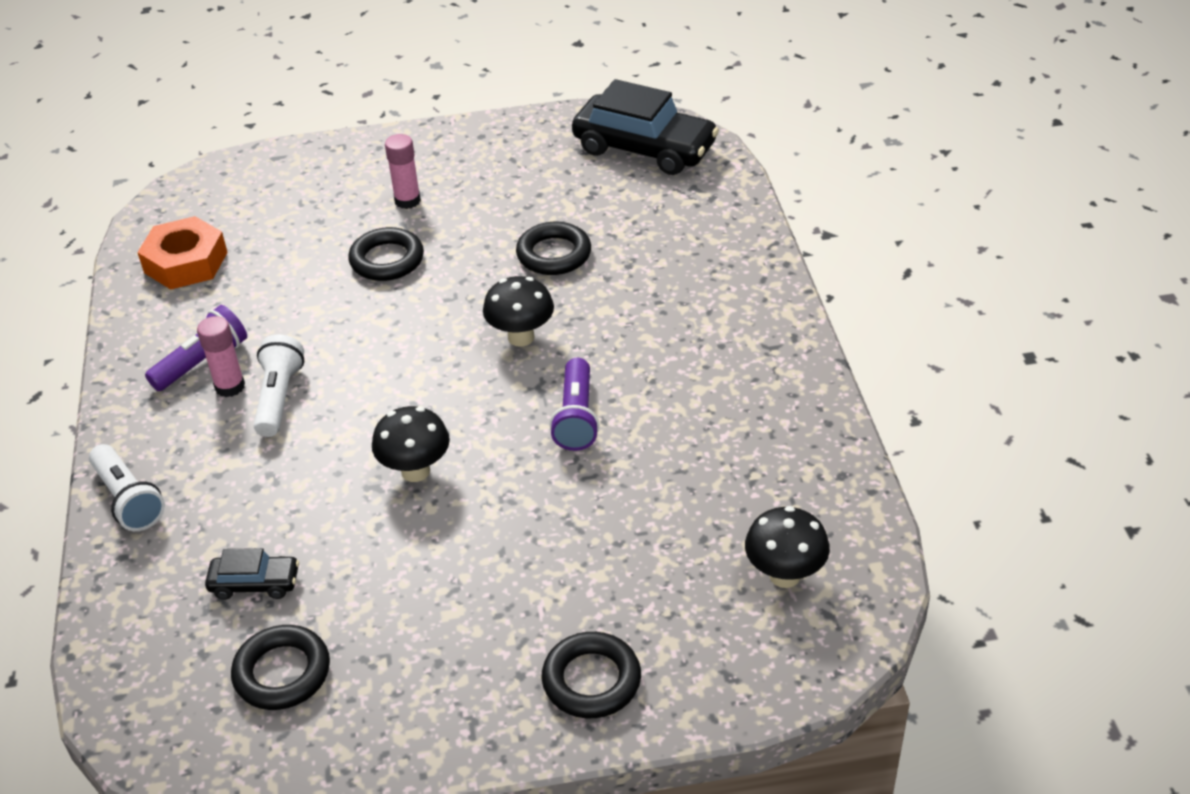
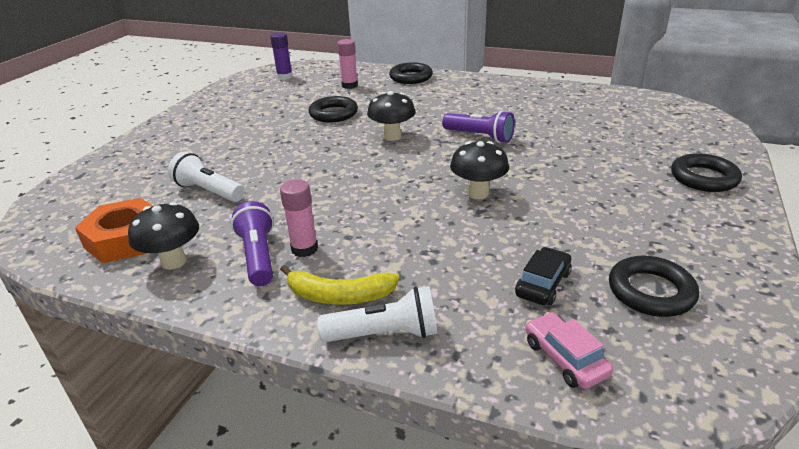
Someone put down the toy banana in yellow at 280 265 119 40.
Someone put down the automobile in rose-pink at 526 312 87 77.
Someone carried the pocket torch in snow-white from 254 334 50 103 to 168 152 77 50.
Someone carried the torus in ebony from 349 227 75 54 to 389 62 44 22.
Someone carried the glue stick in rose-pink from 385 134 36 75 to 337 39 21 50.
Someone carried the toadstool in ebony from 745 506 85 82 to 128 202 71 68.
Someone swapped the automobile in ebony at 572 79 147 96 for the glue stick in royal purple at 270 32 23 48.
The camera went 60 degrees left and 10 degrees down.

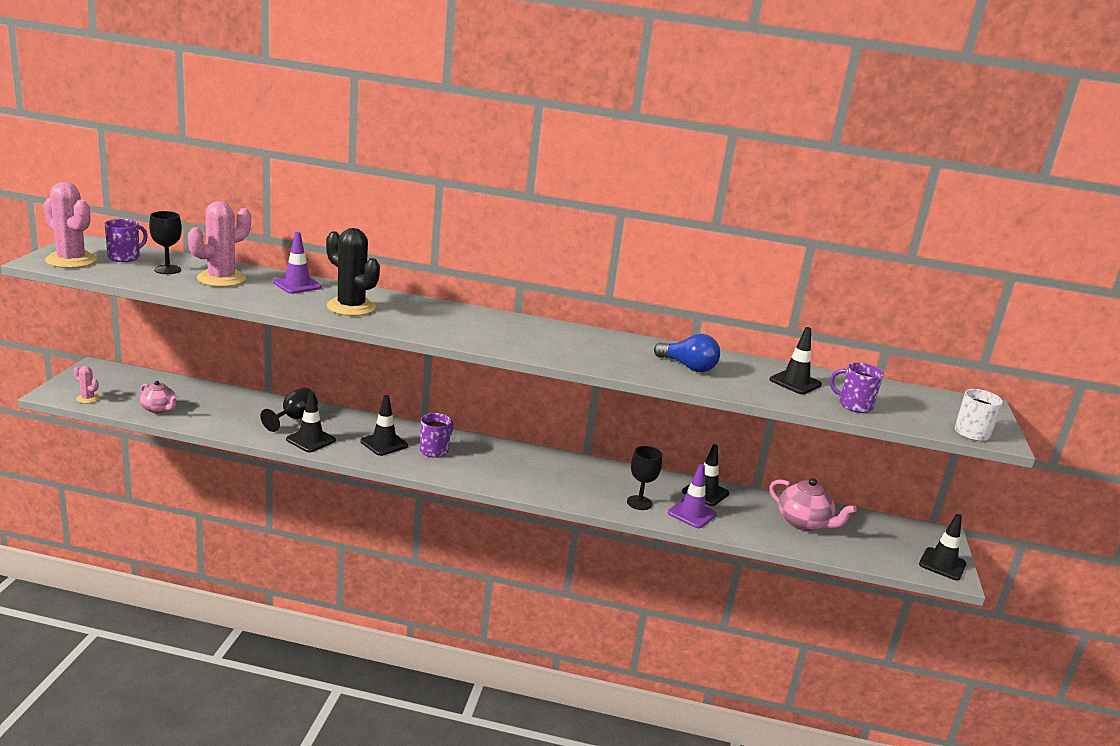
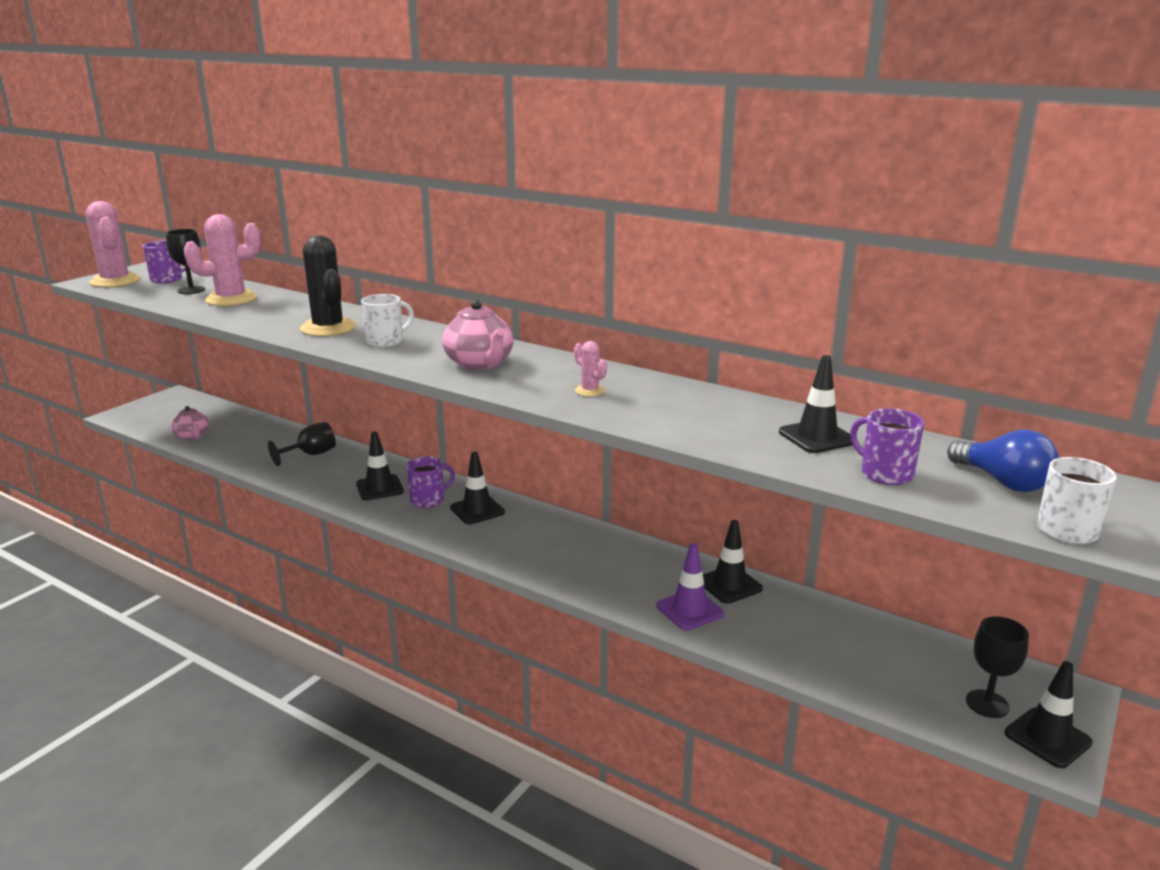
Someone took away the traffic cone in royal purple at 273 232 49 62.
Someone put down the tea mug in snow-white at 361 294 53 53.
Someone carried the cactus in rose-pink from 73 366 26 37 to 574 341 33 56.
Someone carried the traffic cone in ebony from 286 391 50 61 to 450 452 55 72.
Someone carried the wine glass in ebony from 627 446 35 64 to 966 616 63 102.
Someone carried the lightbulb in cobalt from 654 334 66 38 to 947 429 112 63.
Someone carried the teapot in rose-pink from 769 478 88 53 to 442 300 72 70.
The camera went 25 degrees right and 0 degrees up.

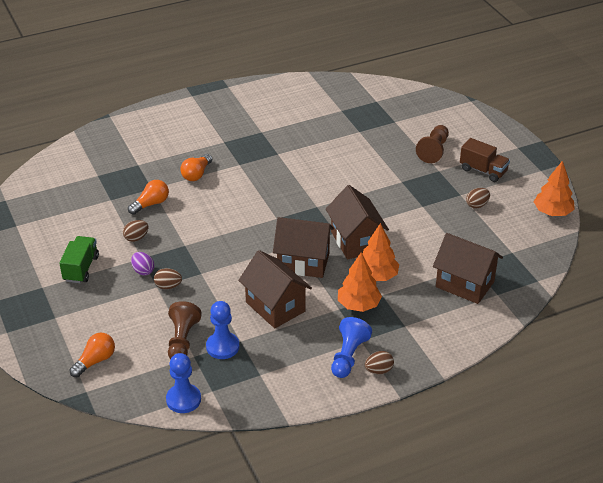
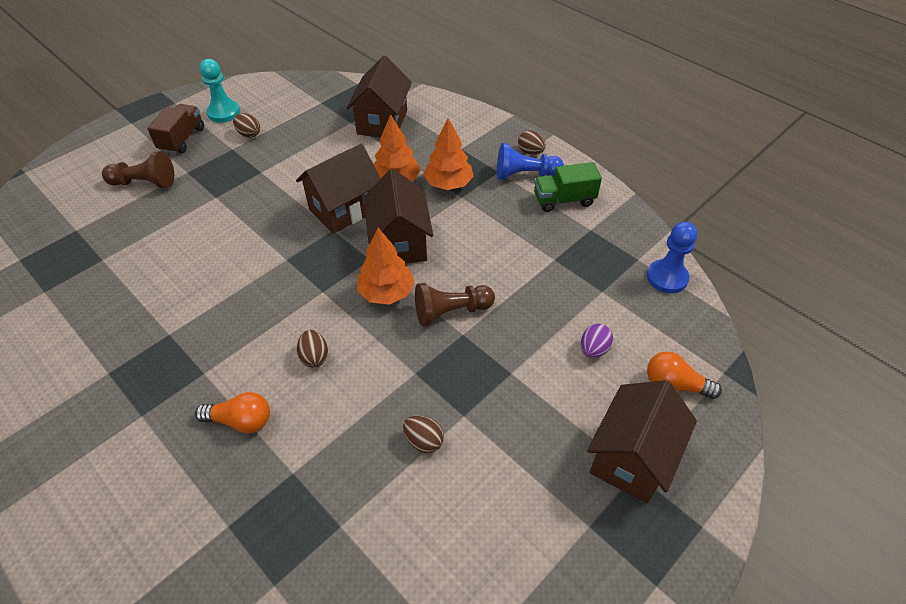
Someone took away the lightbulb in orange at 128 180 41 35.
Someone took away the game pawn in cobalt at 206 301 33 58.
Someone put down the game pawn in aqua at 199 59 41 64.
Someone carried the toy truck in leaf-green from 60 236 39 47 to 534 162 68 50.
Someone carried the egg shape in royal purple from 131 252 23 24 to 581 324 32 34.
Someone carried the egg shape in dark brown from 154 268 28 21 to 297 330 31 38.
Someone carried the game pawn in dark brown from 168 301 34 58 to 415 283 80 44.
Someone carried the cottage in dark brown from 238 250 74 78 to 587 380 110 123.
Someone carried the toy tree in orange from 534 161 41 55 to 357 228 58 76.
The camera went 110 degrees left and 10 degrees up.

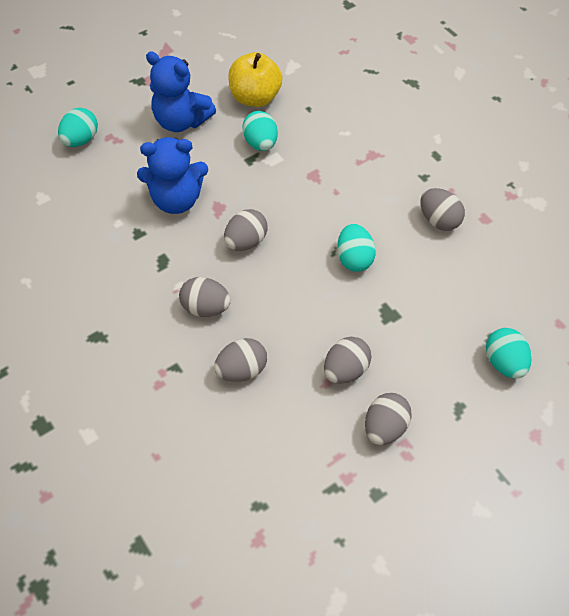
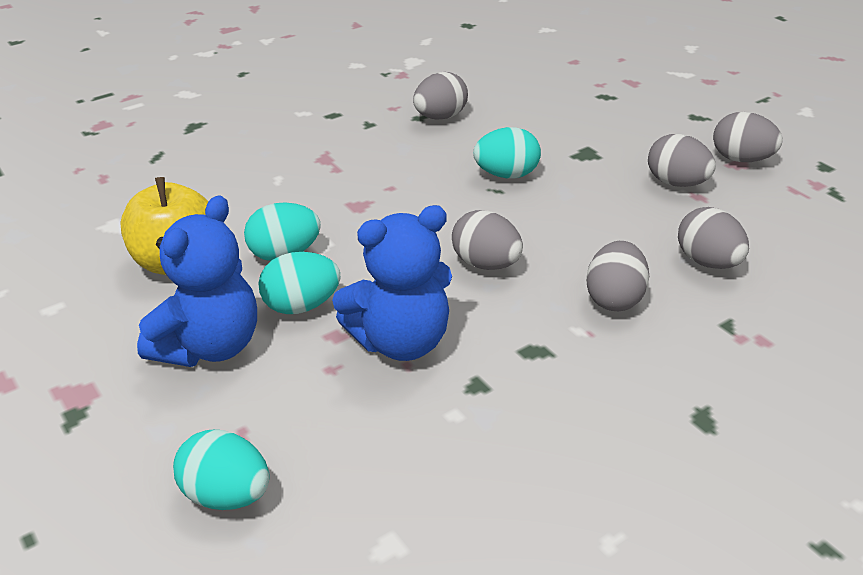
Someone carried the egg shape in aqua from 486 328 45 51 to 258 252 82 62.
Someone rotated the stuffed bear in cobalt at 137 137 71 77 by 75 degrees clockwise.
The camera went 90 degrees left and 20 degrees down.

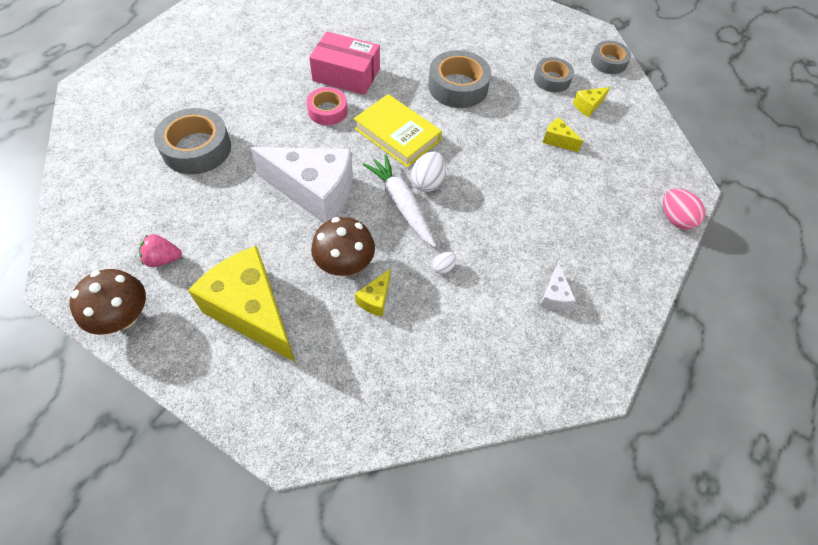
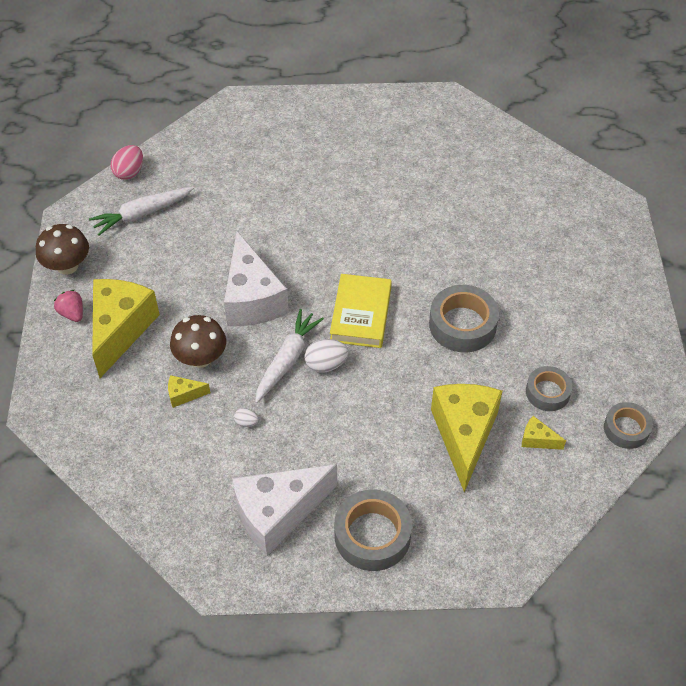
Someone took away the sticky tape in rose-pink at 306 87 42 38.
Someone took away the parcel in rose-pink at 309 31 71 64.
Someone put down the toy carrot in snow-white at 89 187 105 49.
Someone carried the toy strawberry in rose-pink from 139 234 43 33 to 54 290 29 32.
Someone carried the sticky tape in gray from 154 108 77 66 to 334 489 78 82.
Someone carried the egg shape in rose-pink from 663 188 43 42 to 111 145 32 35.
Someone scaled the cheese in snow-white at 540 263 36 47 by 2.39.
Someone scaled the cheese in yellow at 542 118 41 34 by 2.39.
The camera went 60 degrees right and 5 degrees down.

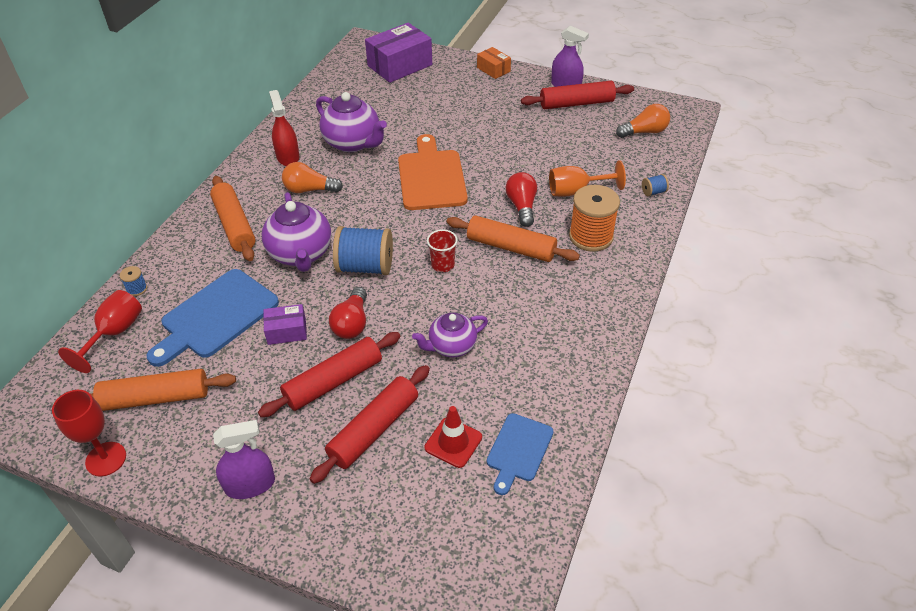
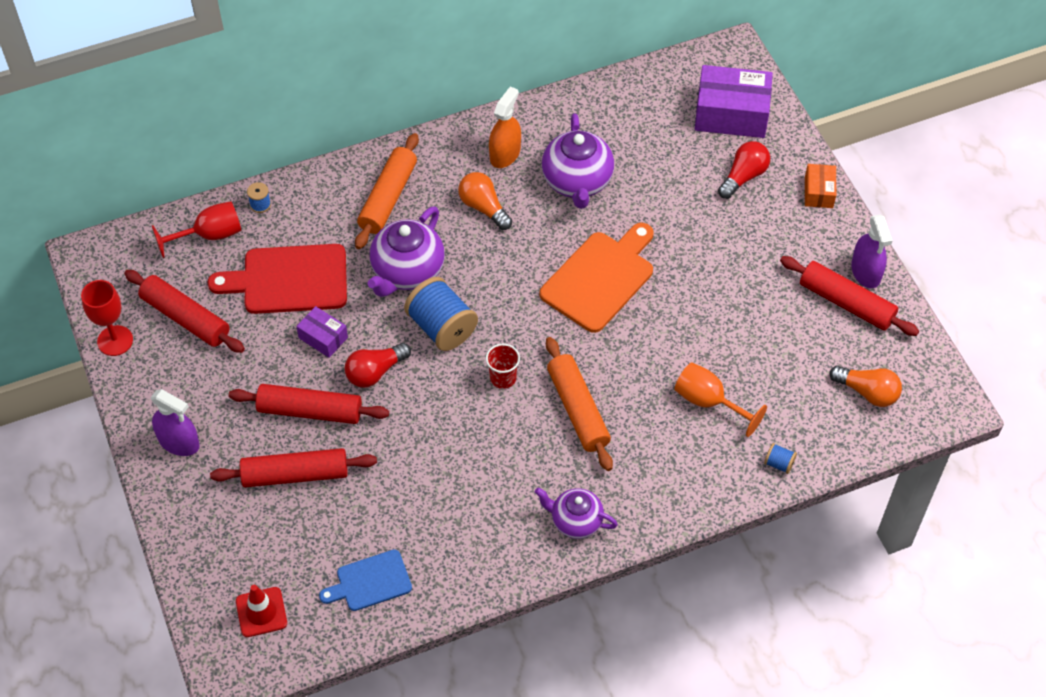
Someone took away the reel of thread in orange at 569 185 51 67.
Someone carried the teapot in royal purple from 412 312 76 45 to 535 488 83 51.
Someone carried the traffic cone in scarlet from 425 406 57 62 to 236 585 51 52.
Someone carried the lightbulb in scarlet from 506 172 31 55 to 718 141 52 58.
Someone repainted the pastry roller in orange at 90 369 146 42, which became the pastry roller in scarlet at 124 270 121 83.
Someone repainted the cutting board in cobalt at 147 269 132 98, which became the cutting board in scarlet at 208 244 139 70.
Someone repainted the sprayer in scarlet at 269 90 31 76, which became the sprayer in orange at 489 86 32 82.
The camera went 45 degrees right and 10 degrees up.

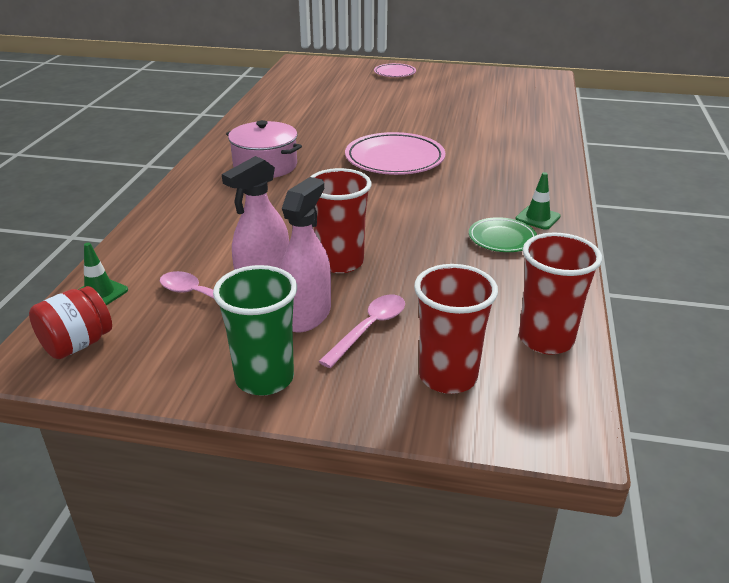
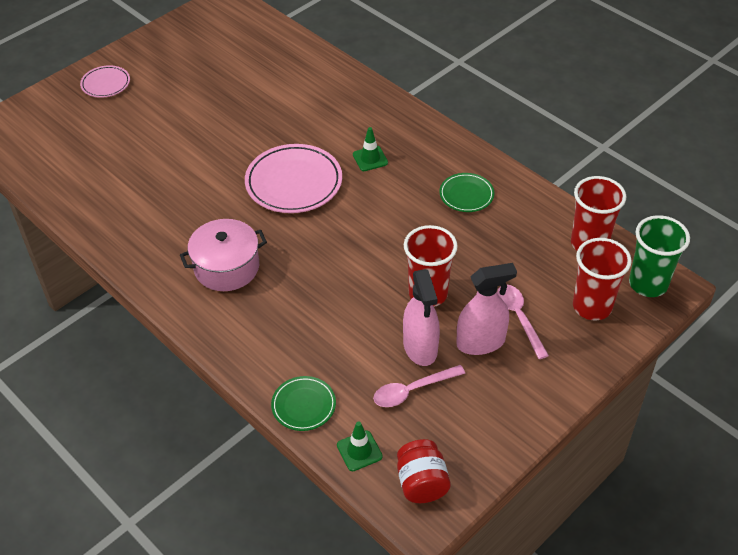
Someone put down the dinner plate in leaf-green at 271 376 65 55.
Someone carried the cup in leaf-green from 213 265 84 131 to 629 215 61 82.
Someone carried the traffic cone in leaf-green from 516 172 45 58 to 353 127 35 44.
Someone rotated the sprayer in rose-pink at 280 177 51 156 by 105 degrees clockwise.
The camera went 55 degrees left and 15 degrees up.

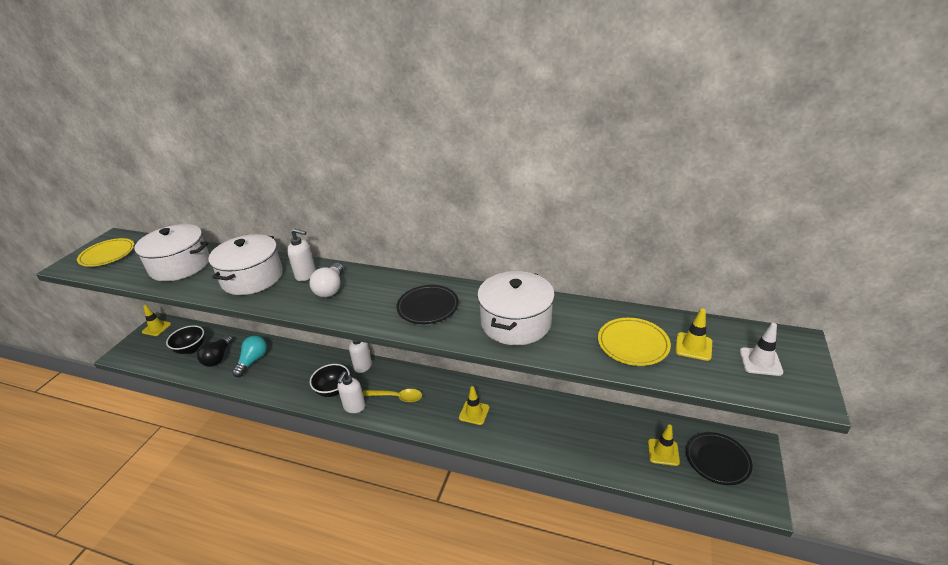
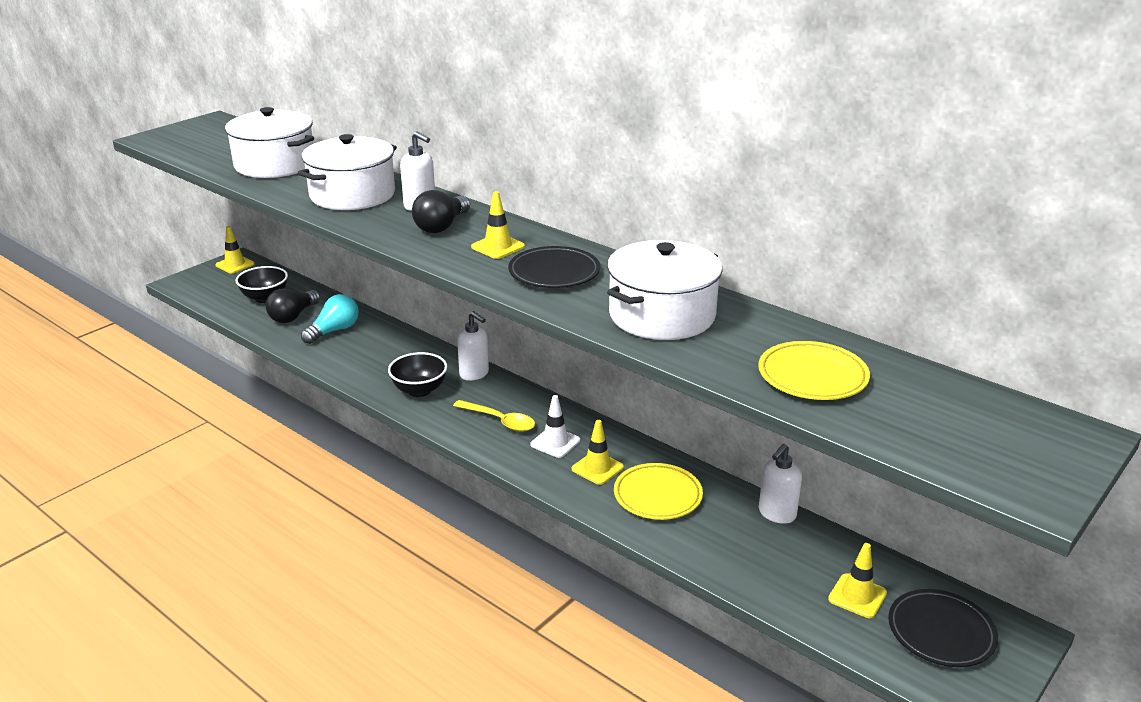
Someone carried the dinner plate in yellow from 77 238 57 29 to 614 463 89 57.
Someone carried the soap pump in snow-white from 338 372 27 41 to 759 444 43 80.
Someone carried the traffic cone in yellow from 675 308 37 53 to 471 191 54 68.
Someone carried the traffic cone in snow-white from 740 323 43 53 to 531 395 49 63.
Someone repainted the lightbulb in snow-white at 309 263 34 35, which became the lightbulb in ebony at 412 190 58 43.
The camera went 20 degrees right and 5 degrees down.

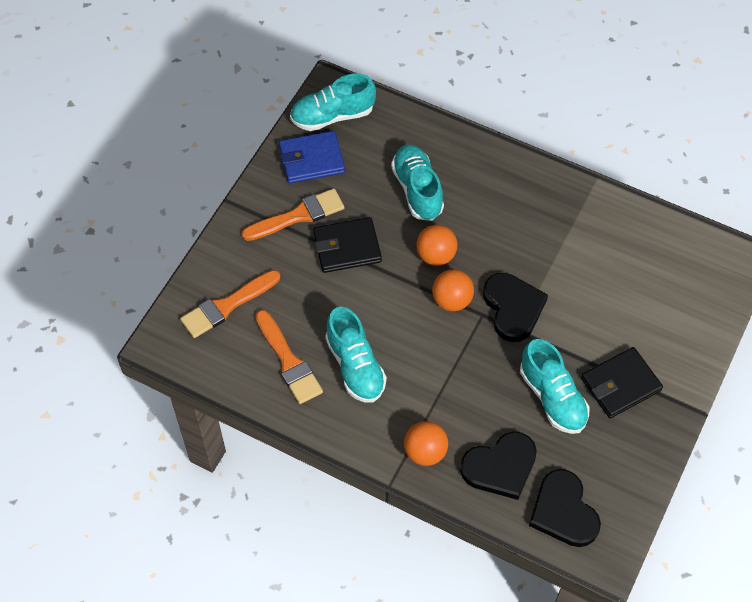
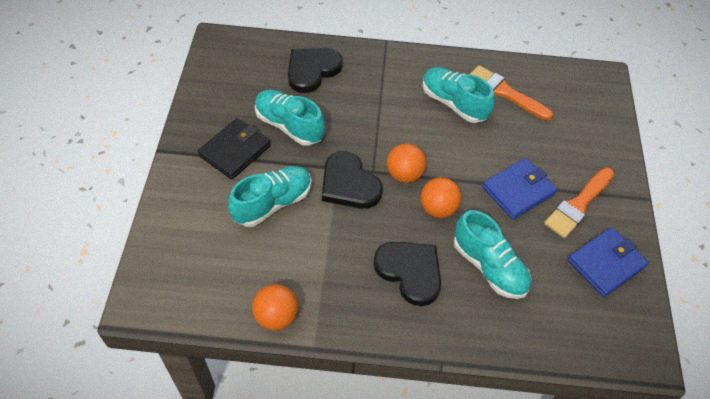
Someone took away the paint brush in orange at 180 270 100 68.
Someone carried the shoe in aqua from 290 74 86 57 to 228 166 84 61.
Someone carried the play ball in orange from 404 421 44 45 to 252 284 46 46.
Someone carried the heart in ebony from 529 469 72 78 to 373 242 68 64.
Someone repainted the billfold in ebony at 313 217 69 56, which became the billfold in cobalt at 482 158 75 62.
The camera went 155 degrees right and 5 degrees down.

